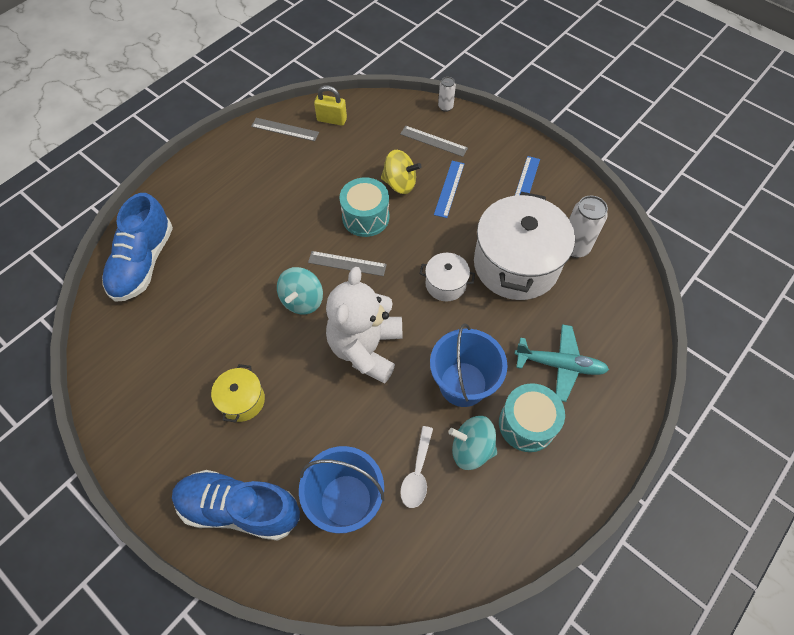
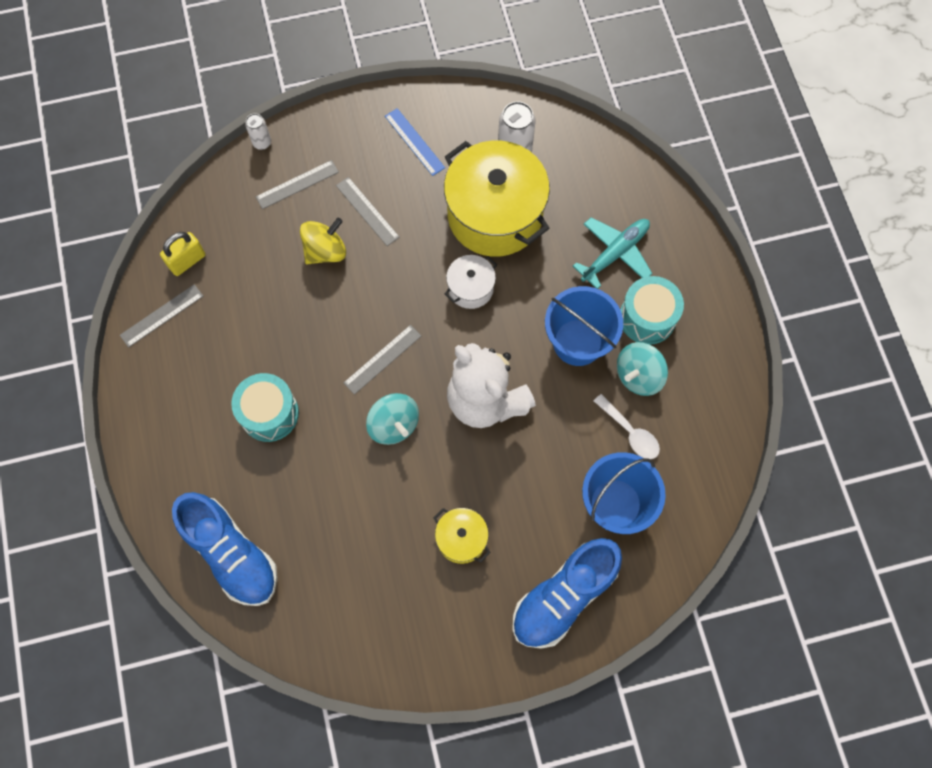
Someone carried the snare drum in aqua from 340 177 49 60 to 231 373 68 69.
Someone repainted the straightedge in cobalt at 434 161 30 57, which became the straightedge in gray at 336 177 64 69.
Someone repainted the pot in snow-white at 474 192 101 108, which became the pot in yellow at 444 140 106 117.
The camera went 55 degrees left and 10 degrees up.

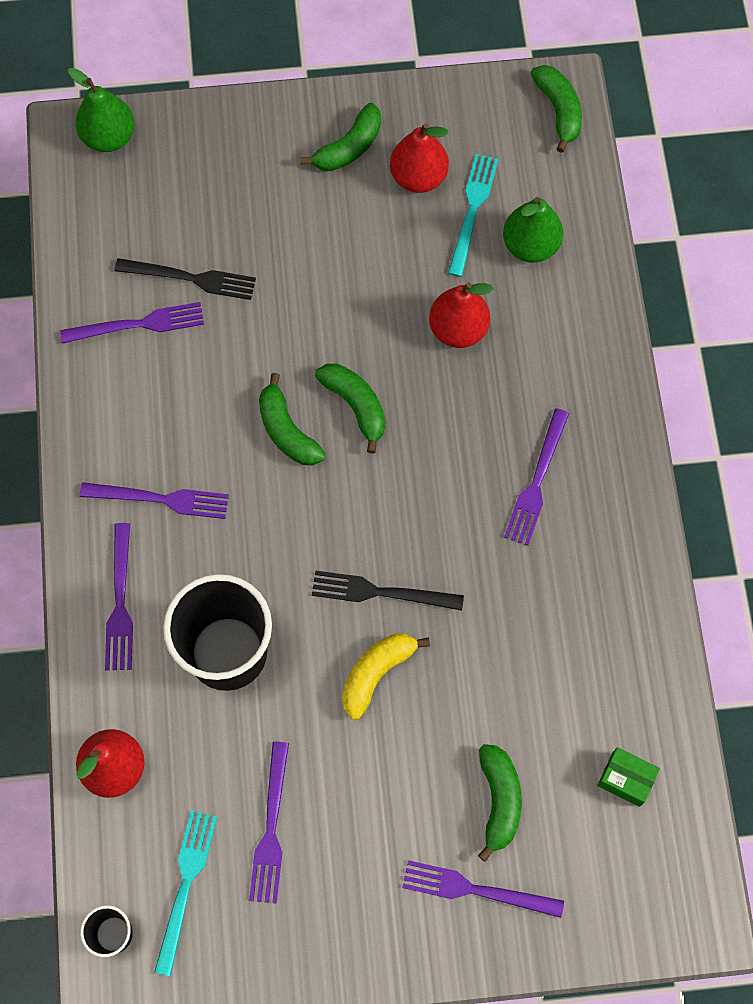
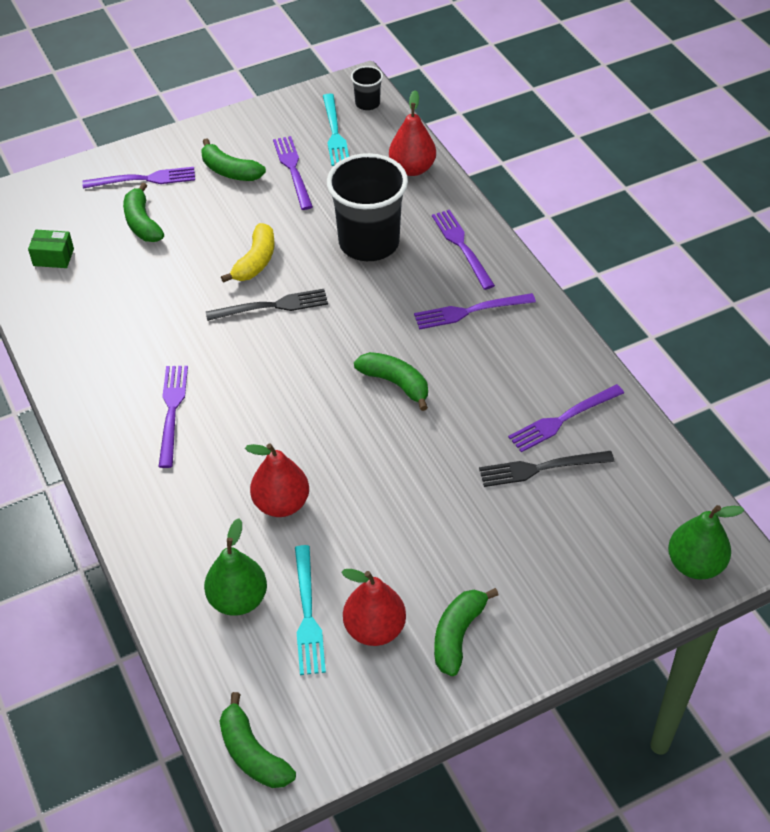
Someone carried the toy banana in leaf-green from 315 363 70 90 to 201 138 65 43.
The camera went 160 degrees right and 20 degrees down.

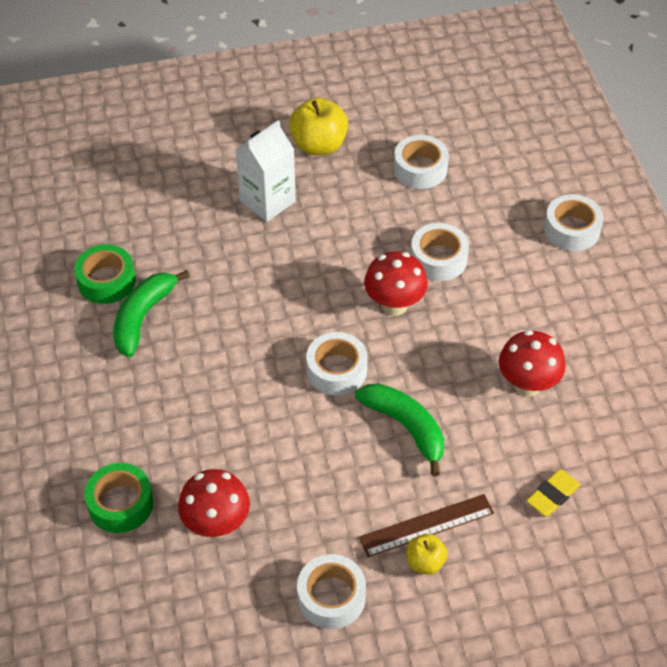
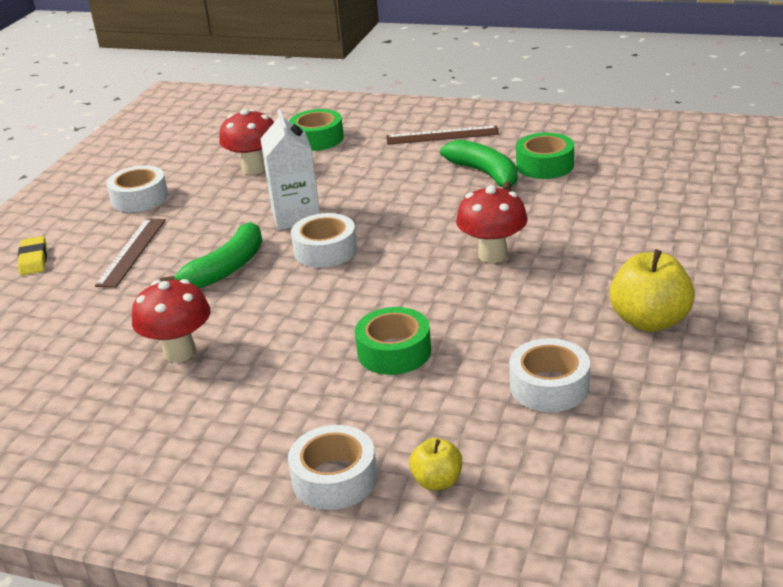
Someone put down the straightedge in dark brown at 386 126 113 19.
Someone carried the carton in snow-white from 235 120 61 102 to 260 109 60 121.
Someone carried the toadstool in scarlet from 364 251 64 65 to 456 185 72 78.
Someone carried the toy apple in yellow from 406 534 41 41 to 409 438 53 52.
Someone carried the eraser in yellow from 526 470 55 46 to 18 236 29 39.
Someone repainted the sticky tape in snow-white at 411 223 58 58, which became the sticky tape in leaf-green at 355 307 76 68.
Someone rotated the toy banana in leaf-green at 355 383 89 93 by 45 degrees counterclockwise.
The camera went 125 degrees right and 20 degrees down.

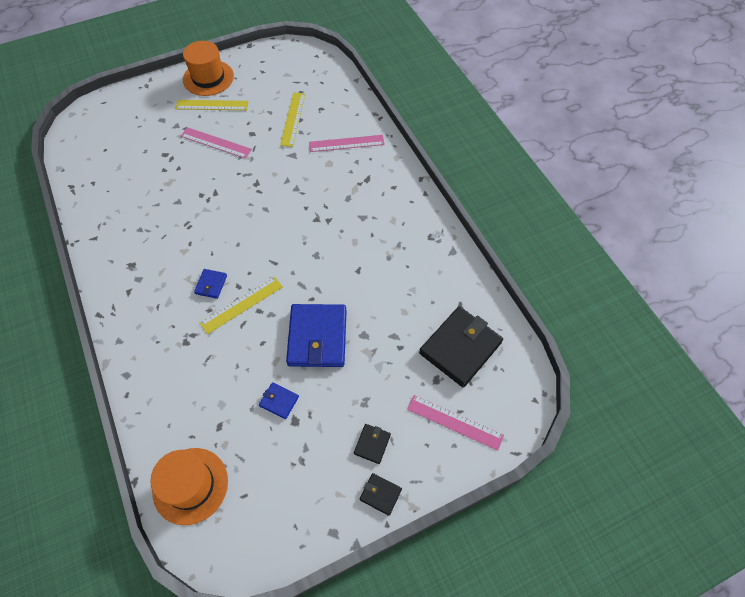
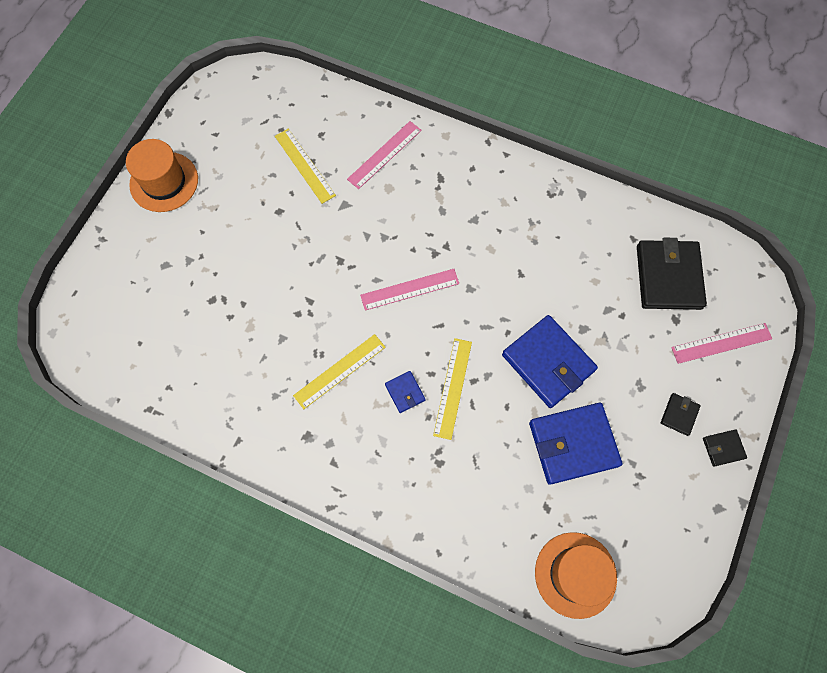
Someone carried the straightedge in yellow from 175 100 74 10 to 293 334 93 75.
Someone carried the straightedge in rose-pink from 181 127 71 32 to 360 269 99 42.
Someone rotated the billfold in ebony at 354 424 37 40 by 45 degrees clockwise.
Someone scaled the billfold in cobalt at 259 382 40 37 by 2.19.
The camera went 40 degrees left and 10 degrees up.

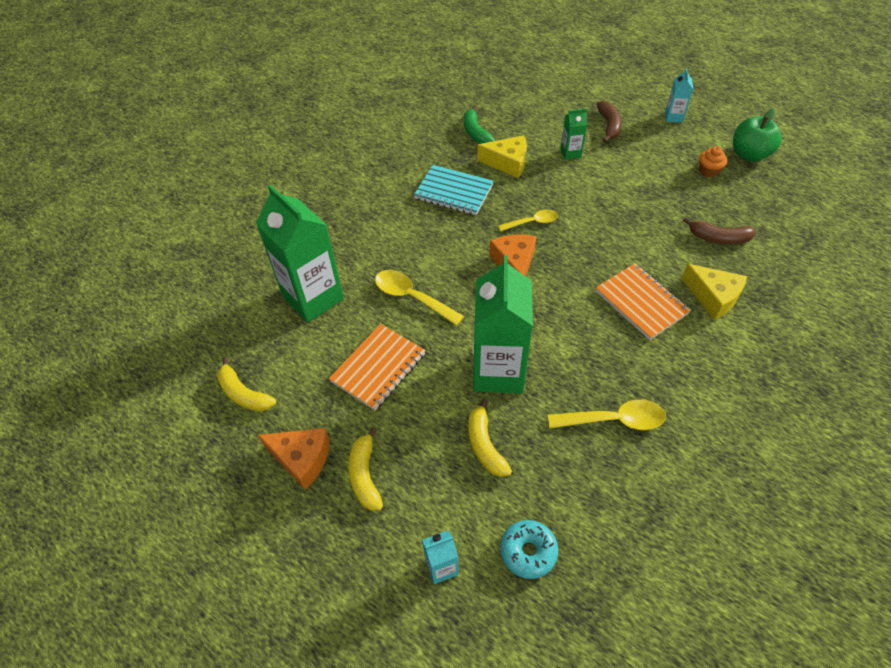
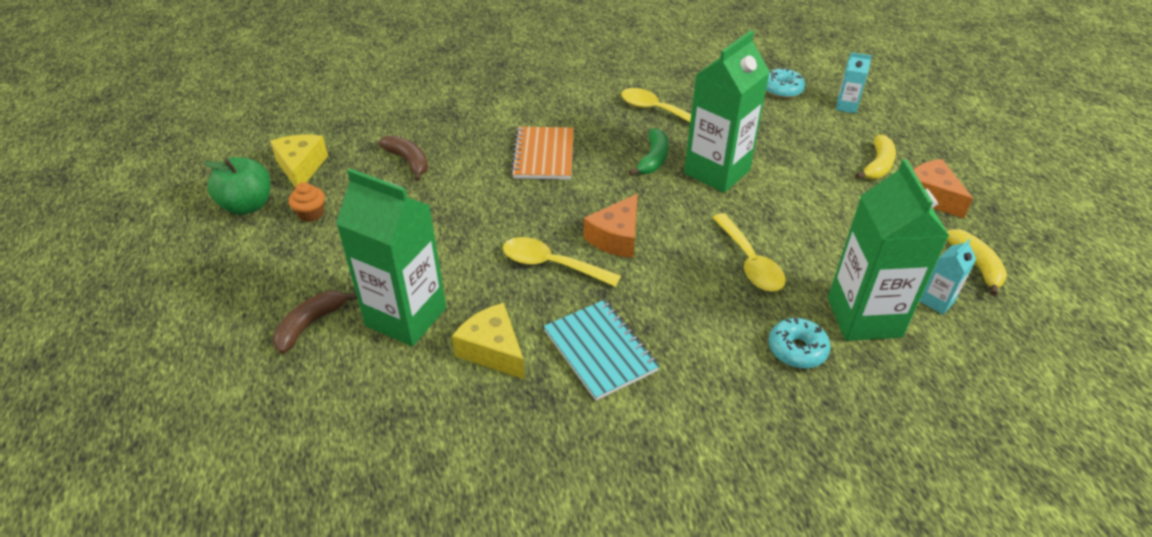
Someone took away the notebook in orange at 329 324 96 86.
Someone took away the toy banana in yellow at 468 398 44 79.
Someone put down the donut in aqua at 768 318 63 51.
Someone carried the toy banana in leaf-green from 464 105 31 39 to 629 128 39 48.
Someone carried the carton in aqua from 665 68 28 55 to 920 239 56 76.
Someone carried the cheese in yellow from 681 264 66 56 to 270 135 58 53.
Someone scaled the spoon in yellow at 498 209 60 22 by 1.51.
Someone scaled the carton in leaf-green at 560 109 27 51 by 2.22.
The camera went 145 degrees left and 10 degrees down.

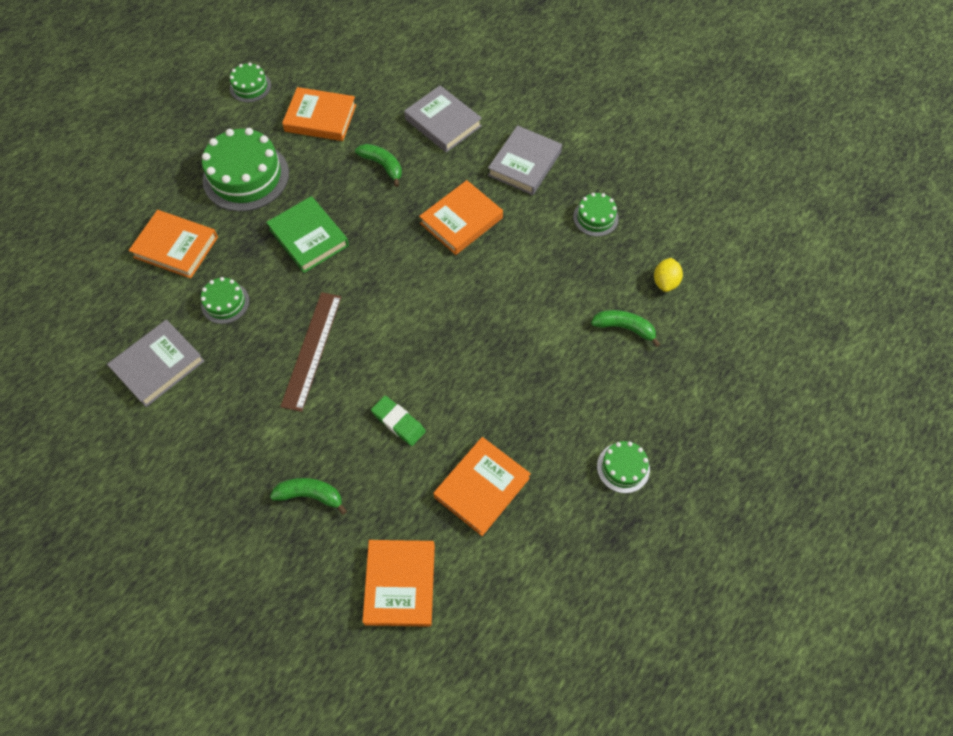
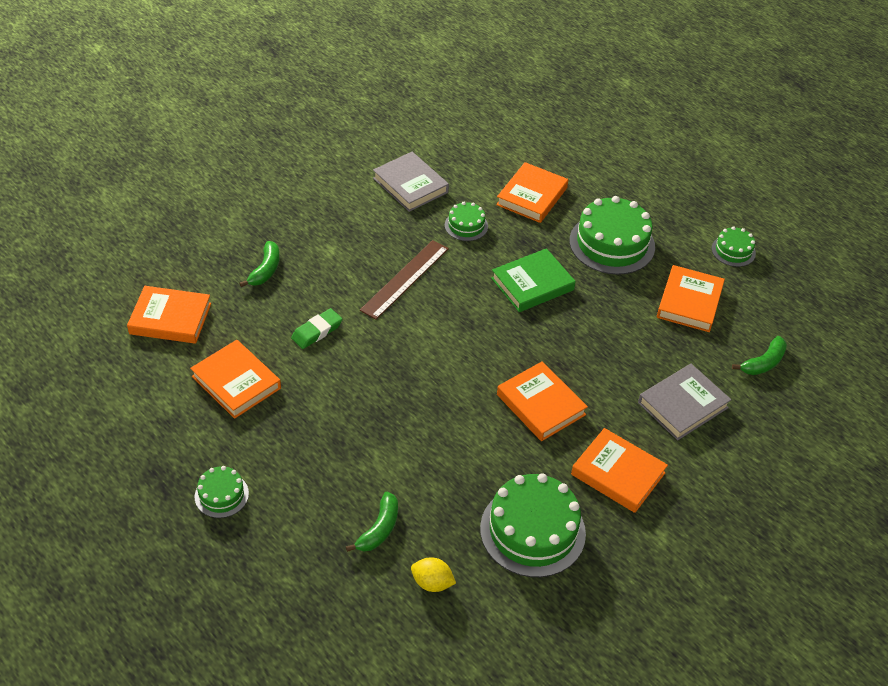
Someone carried the toy banana in leaf-green from 355 144 47 43 to 732 336 55 39.
Someone repainted the hardcover in gray at 488 125 74 70, which became the hardcover in orange at 571 428 97 85.
Someone rotated the straightedge in dark brown at 280 292 62 120 by 75 degrees counterclockwise.
Someone scaled the layer cake in leaf-green at 573 193 46 43 by 1.95.
The camera went 95 degrees right and 15 degrees down.

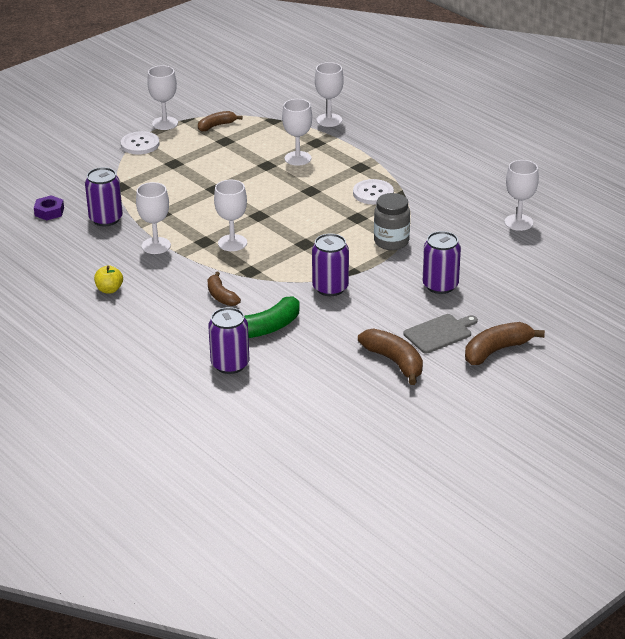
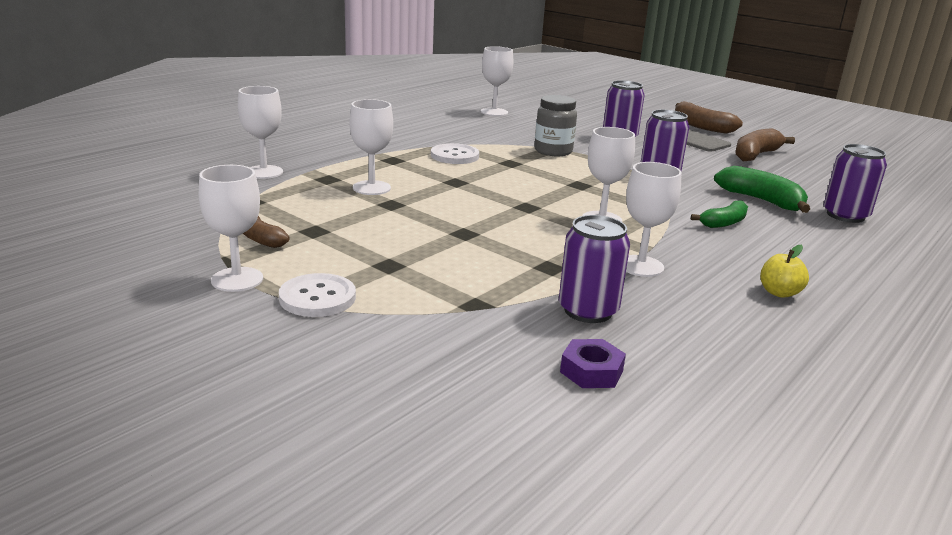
Someone repainted the toy banana in dark brown at 208 271 33 35, which became the toy banana in leaf-green at 691 200 57 28.
The camera went 100 degrees left and 10 degrees down.

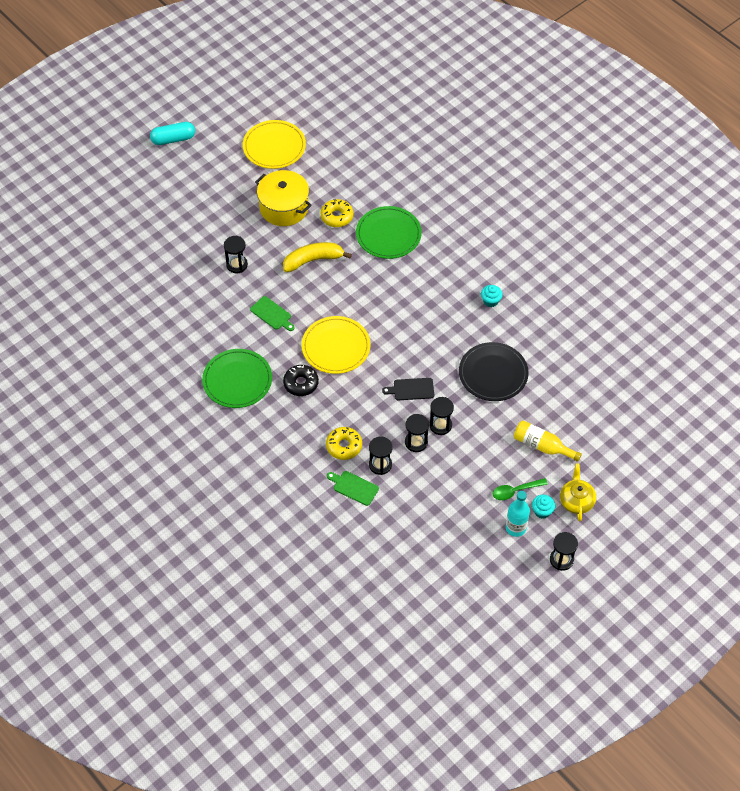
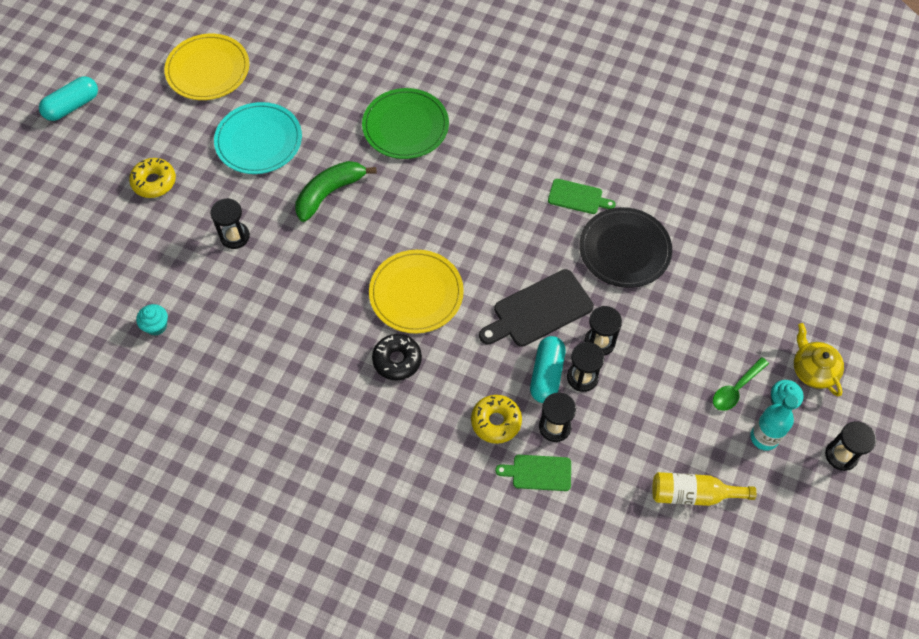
Someone took away the dinner plate in leaf-green at 202 349 70 59.
Someone put down the pill in aqua at 530 336 36 67.
Someone carried the cutting board in leaf-green from 250 296 45 35 to 548 179 68 35.
Someone carried the donut in yellow from 320 199 33 28 to 129 158 47 40.
Someone carried the muffin in aqua from 481 285 22 22 to 136 304 32 31.
Someone carried the bottle in yellow from 514 420 68 42 to 652 472 105 34.
Someone swapped the pot in yellow at 255 170 57 56 for the dinner plate in aqua at 214 102 88 72.
Someone repainted the toy banana in yellow at 283 242 69 30, which became the toy banana in leaf-green at 295 161 81 61.
Someone scaled the cutting board in ebony at 382 378 52 22 by 1.68.
The camera went 25 degrees left and 5 degrees up.

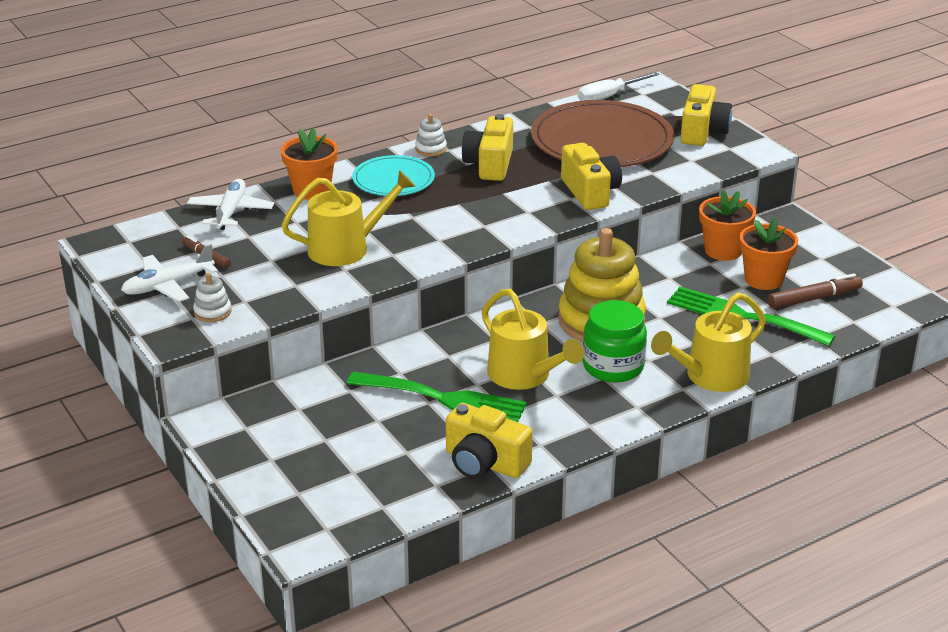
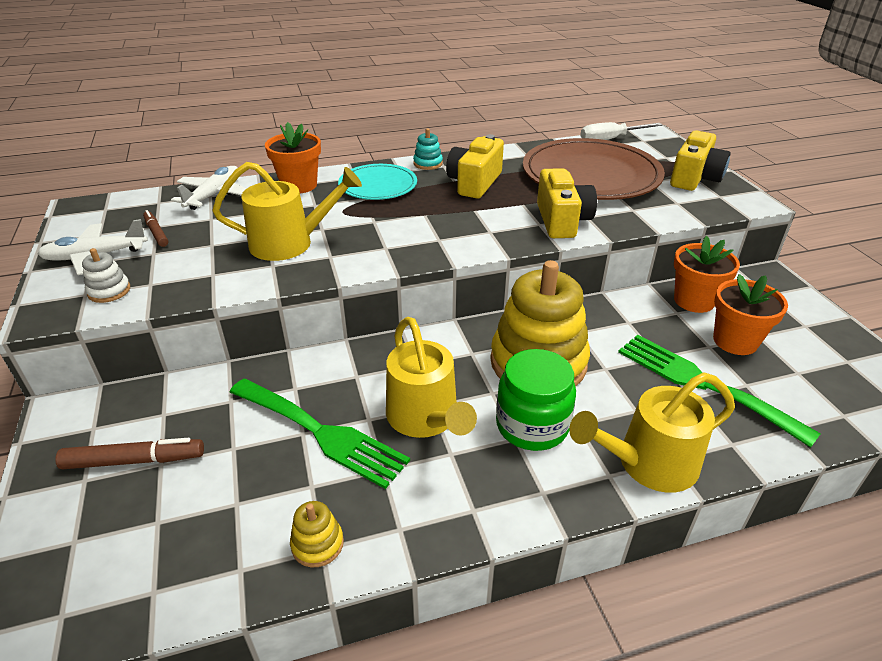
Someone carried the marker in dark brown from 768 273 95 36 to 55 438 149 31.
Someone swapped the camera in yellow at 446 403 87 76 for the ring stacker in yellow at 290 501 54 66.
Someone repainted the ring stacker in snow-white at 415 114 32 42, which became the ring stacker in aqua at 413 128 30 42.
The camera went 15 degrees right and 5 degrees up.

